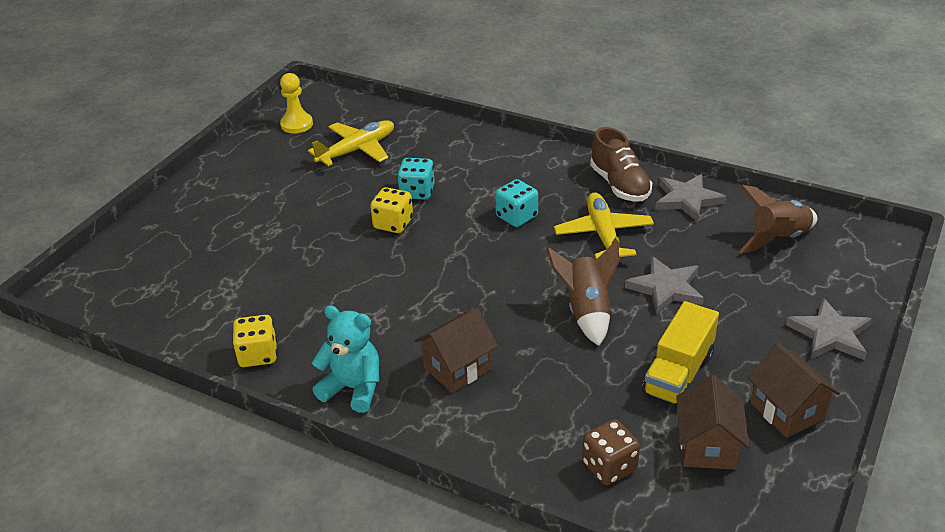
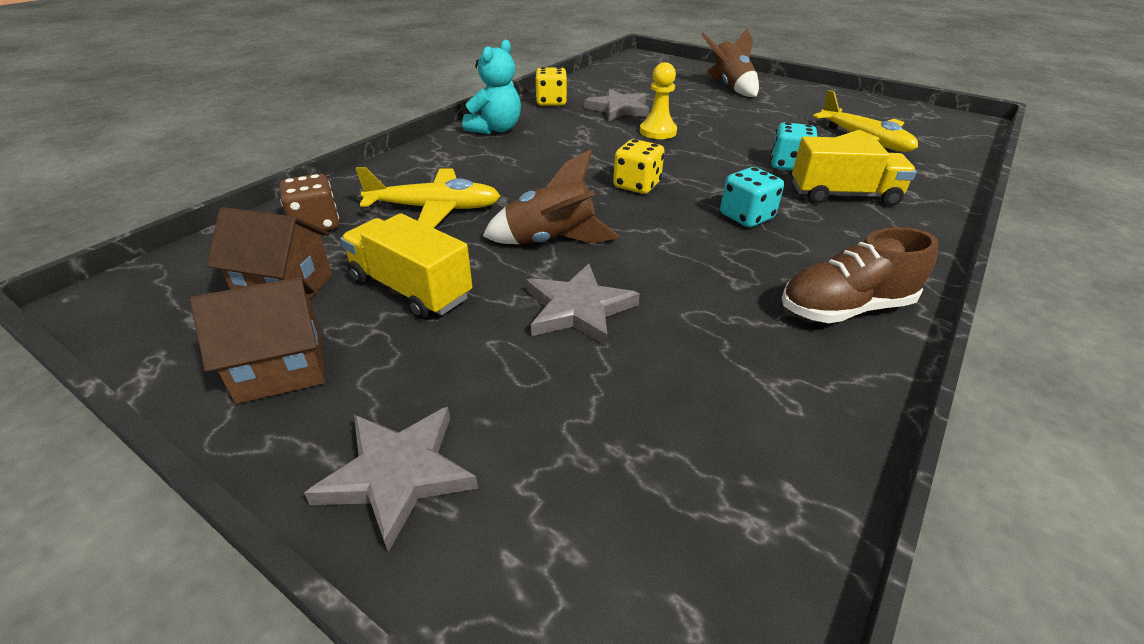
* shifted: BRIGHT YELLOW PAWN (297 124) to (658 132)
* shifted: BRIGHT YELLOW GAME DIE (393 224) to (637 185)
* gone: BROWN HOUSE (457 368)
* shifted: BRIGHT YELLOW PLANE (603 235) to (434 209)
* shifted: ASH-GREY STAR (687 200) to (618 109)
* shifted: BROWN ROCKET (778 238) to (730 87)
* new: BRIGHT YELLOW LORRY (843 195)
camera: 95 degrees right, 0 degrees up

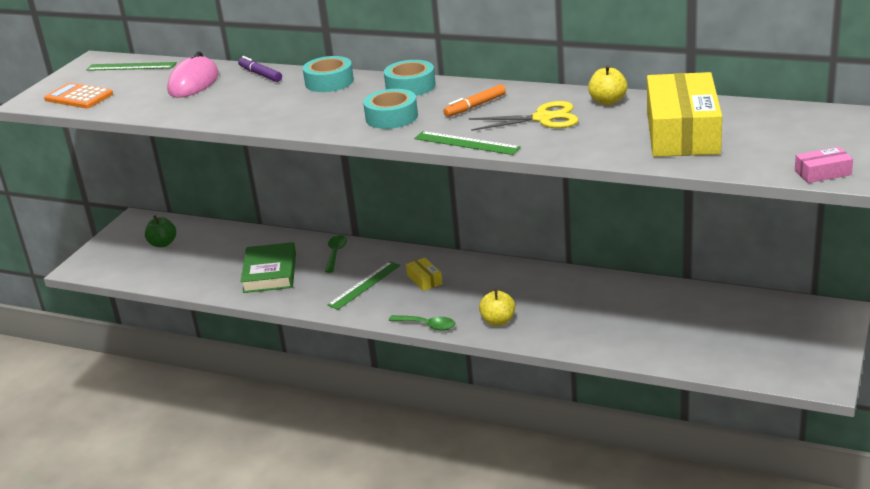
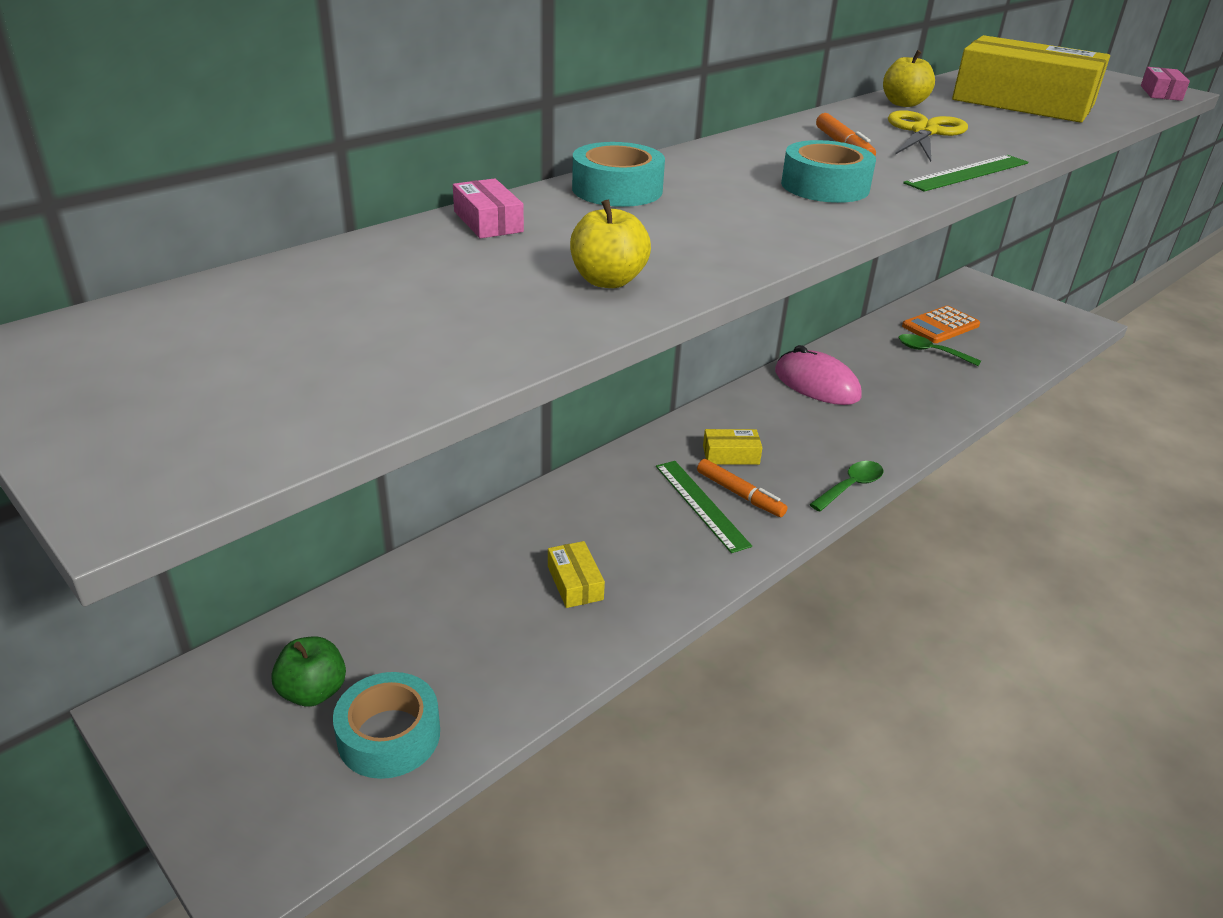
* shifted: BRIGHT ORANGE ADDING MACHINE (78 97) to (940 326)
* gone: EMERALD STRAIGHTEDGE (131 66)
* shifted: ROSY COMPUTER MOUSE (193 83) to (816 384)
* swapped: VIOLET MARKER PEN (260 74) to ROSY BOX (488 221)
* swapped: EMERALD BOOK (270 272) to BRIGHT YELLOW BOX (575 583)
* shifted: EMERALD TEASPOON (335 253) to (931 352)
* shifted: AQUA STICKY TAPE (410 86) to (389 735)
* shifted: BRIGHT YELLOW TOY APPLE (498 321) to (608 281)
* new: BRIGHT ORANGE MARKER PEN (739 494)
camera: 70 degrees left, 5 degrees up

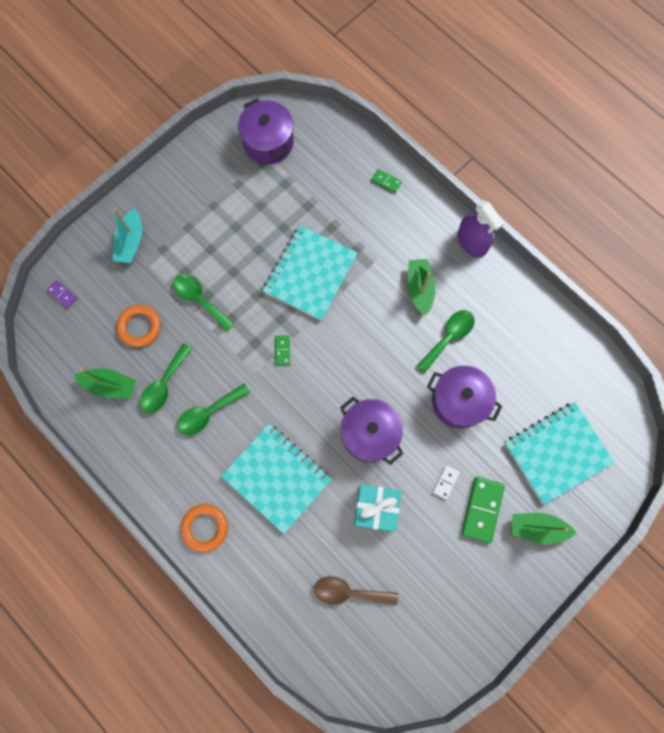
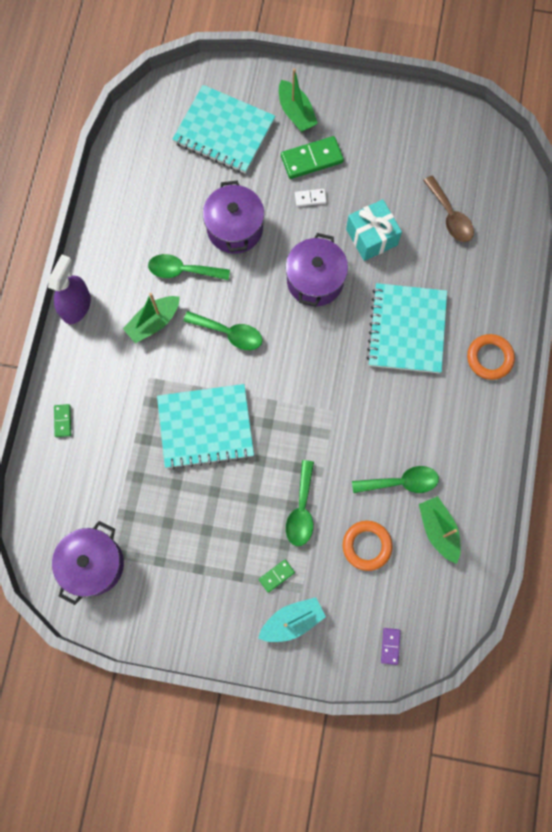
* shifted: EMERALD TEASPOON (208 413) to (229 333)
* shifted: EMERALD DOMINO PIECE (282 350) to (276 576)
camera: 125 degrees left, 0 degrees up

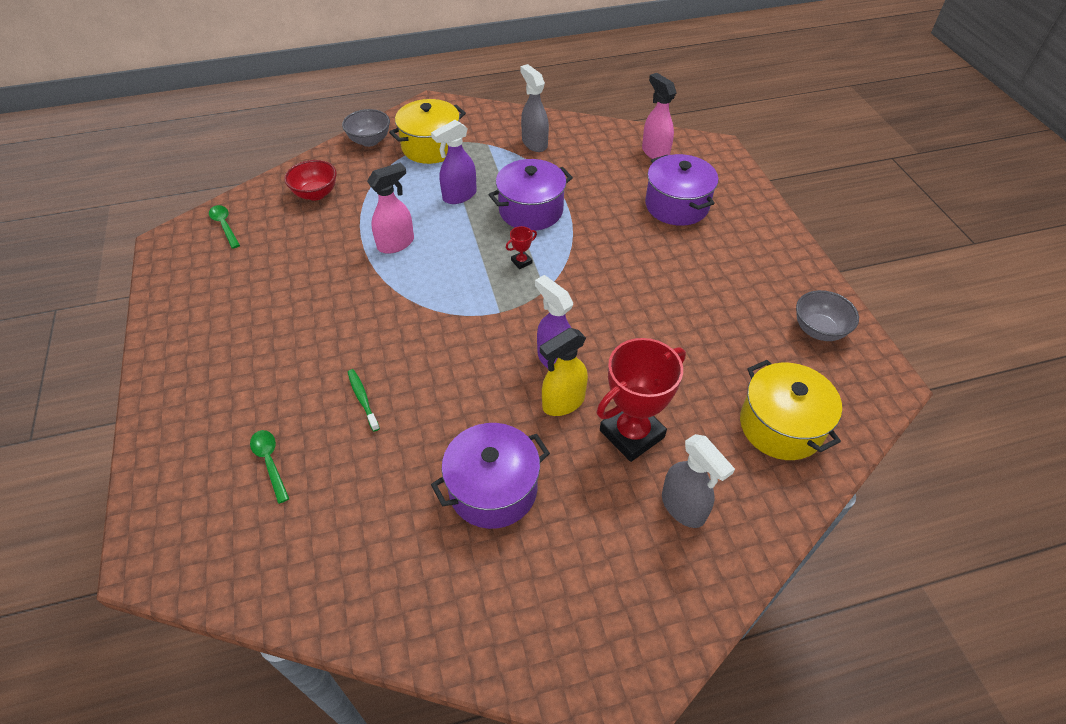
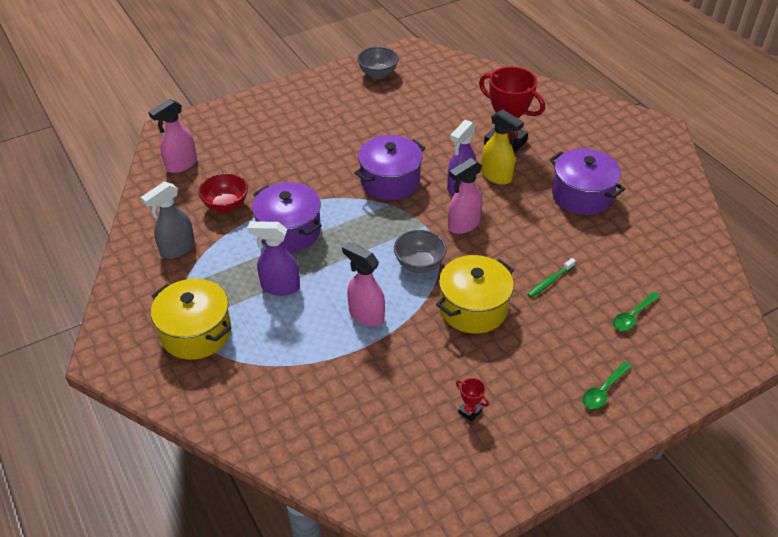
* shifted: EMERALD TEASPOON (224 225) to (603 390)
* shifted: SCARLET SERVING BOWL (316 194) to (226 205)
* shifted: ASH-GREY SERVING BOWL (369 141) to (419 264)
* rotated: VIOLET SPRAY CLEANER (459 196) = (279 287) 150 degrees clockwise
* shifted: SCARLET TROPHY (521 262) to (470 411)
* shifted: VIOLET COOKING POT (676 205) to (390 181)
* gone: ASH-GREY SPRAY CLEANER (683 508)
* shifted: BRIGHT YELLOW COOKING POT (781 426) to (473 308)
* new: ROSY SPRAY CLEANER (463 225)
camera: 105 degrees left, 5 degrees down

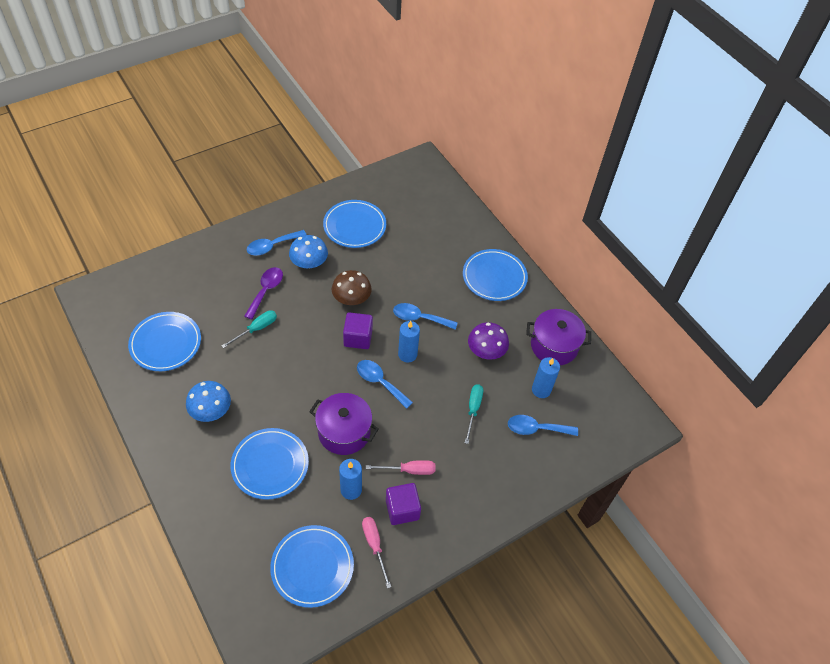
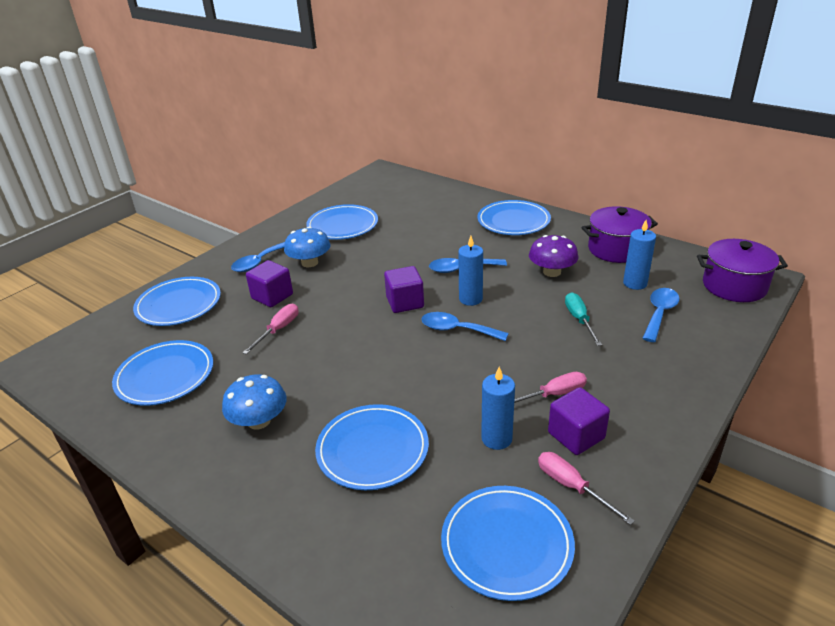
* repainted: AQUA SCREWDRIVER (256 329) to ROSY SCREWDRIVER (278 330)
* swapped: VIOLET TEASPOON (266 291) to VIOLET SOLID CUBE (272 296)
* shifted: VIOLET COOKING POT (344 432) to (734 286)
* gone: BROWN MUSHROOM (351 298)
* rotated: BLUE TEASPOON (536 428) = (659 313) 135 degrees clockwise
* new: BLUE FLAT DISH (179 305)
camera: 15 degrees left, 20 degrees down

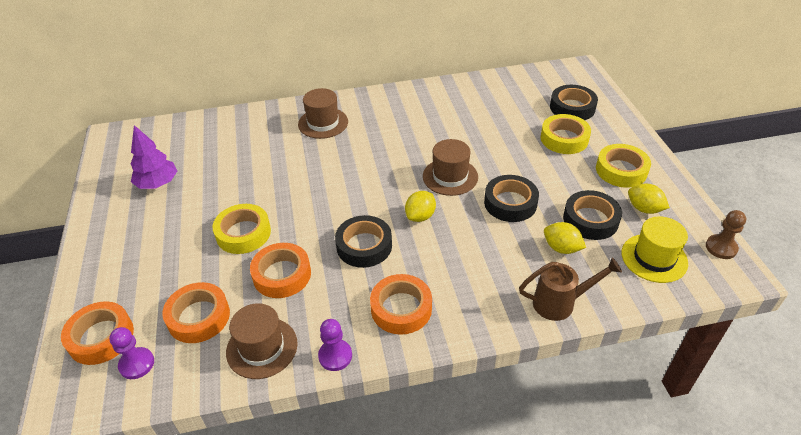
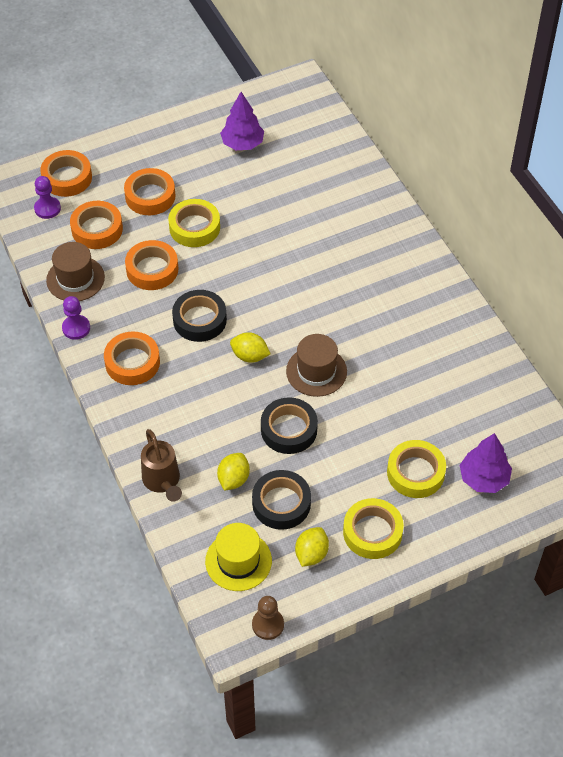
* gone: BROWN TALL HAT (323 123)
* swapped: JET-BLACK STICKY TAPE (572 107) to VIOLET FIR TREE (483 478)
* new: BRIGHT ORANGE STICKY TAPE (150 196)
camera: 75 degrees right, 10 degrees up

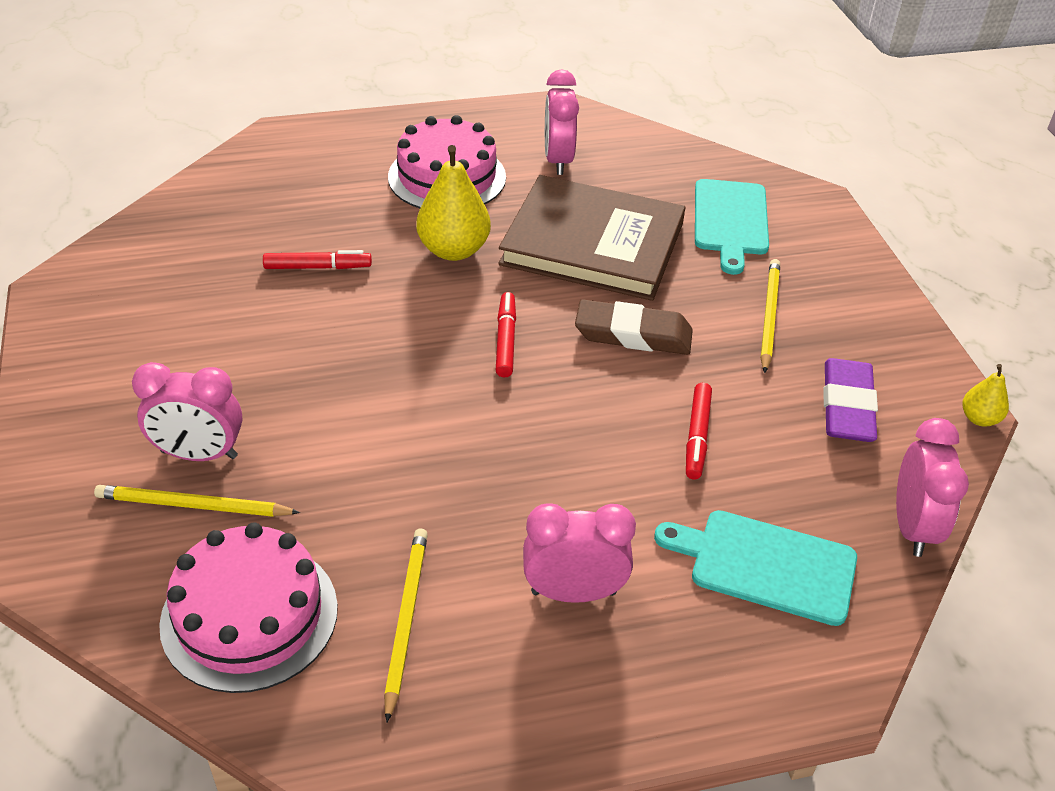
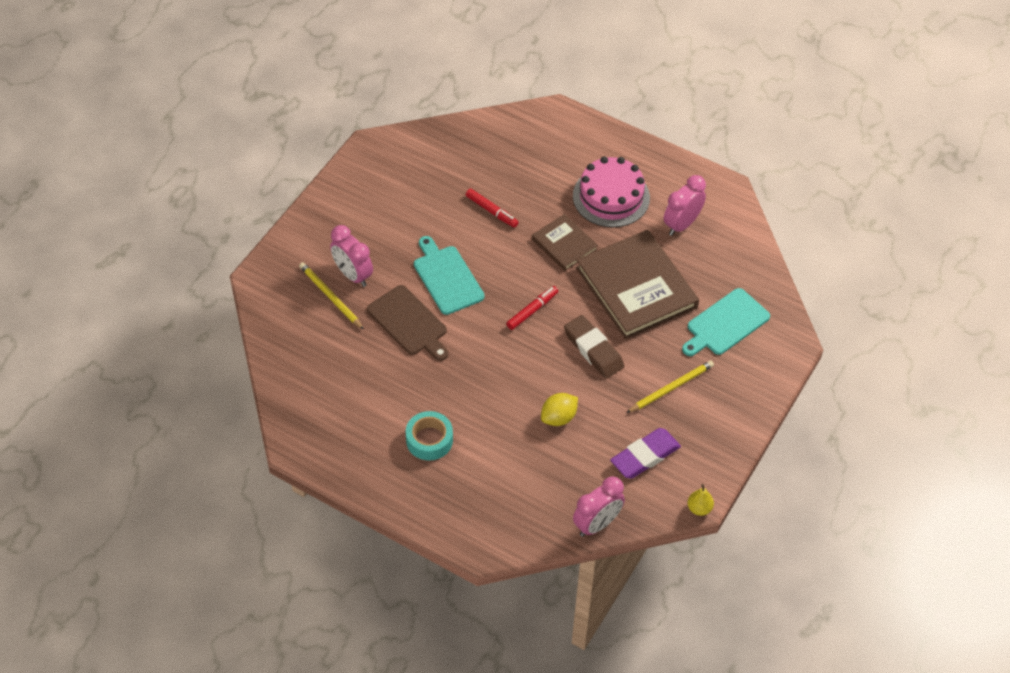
* gone: ROSY LAYER CAKE (249 615)
* gone: BRIGHT YELLOW WOODEN PENCIL (406 619)
* swapped: BRIGHT YELLOW PEAR (453 250) to BROWN BOOK (564 244)
* swapped: ROSY BEDSIDE CLOCK (573 592) to AQUA STICKY TAPE (429 440)
* shifted: AQUA CUTTING BOARD (766 565) to (447 278)
* swapped: SCARLET MARKER PEN (697 436) to BRIGHT YELLOW TOY LEMON (558 417)
* new: BROWN CUTTING BOARD (409 323)
camera: 45 degrees right, 10 degrees up

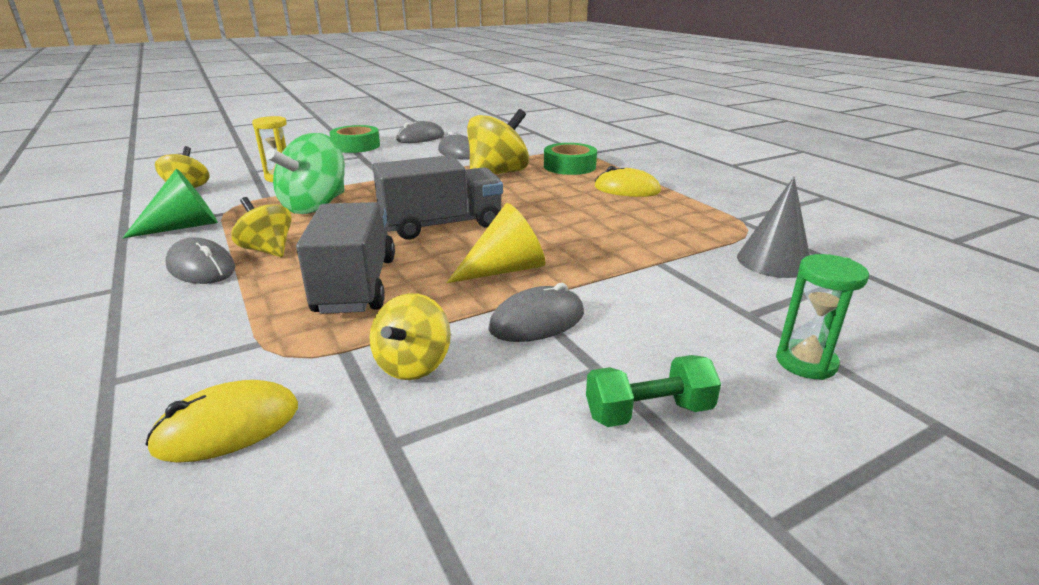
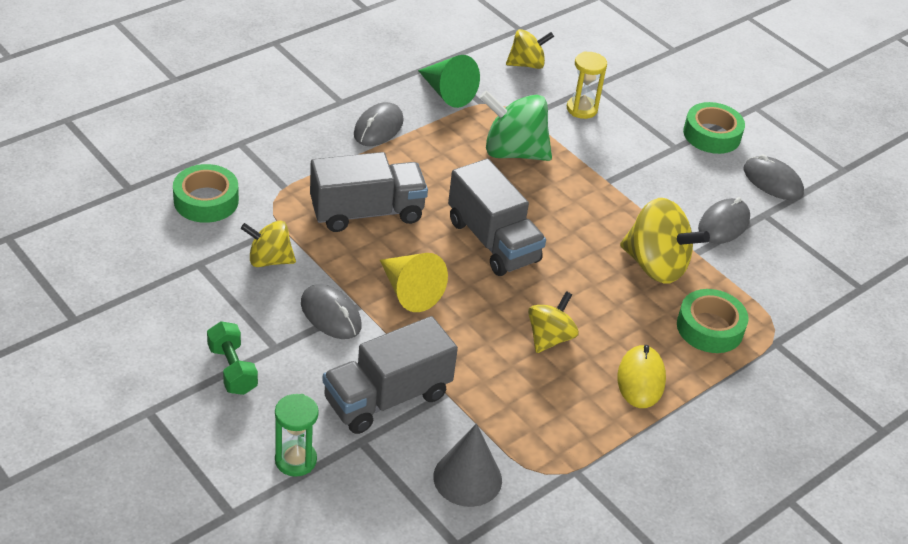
* swapped: BRIGHT YELLOW COMPUTER MOUSE (227 427) to EMERALD STICKY TAPE (206 200)
* shifted: BRIGHT YELLOW TOY TOP (268 250) to (549 338)
* new: ASH-GREY LORRY (387 397)
camera: 75 degrees right, 15 degrees up

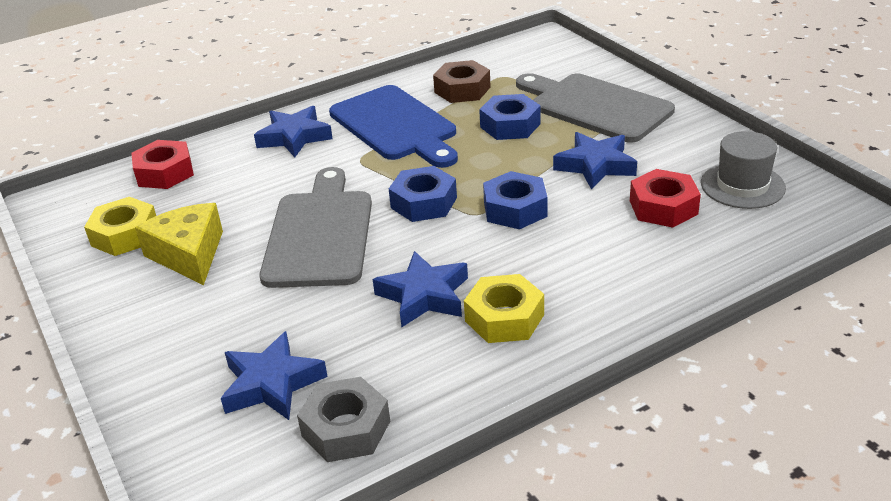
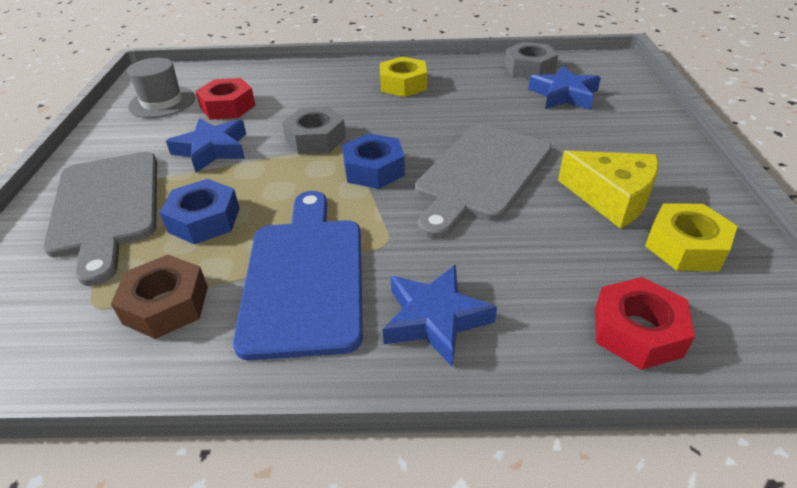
* rotated: BRIGHT YELLOW PIECE OF CHEESE (189 254) = (611 198) 60 degrees counterclockwise
* gone: BLUE STAR (424 296)
* repainted: BLUE HEXAGON NUT (515 209) to ASH-GREY HEXAGON NUT (315 139)
camera: 150 degrees left, 5 degrees up

